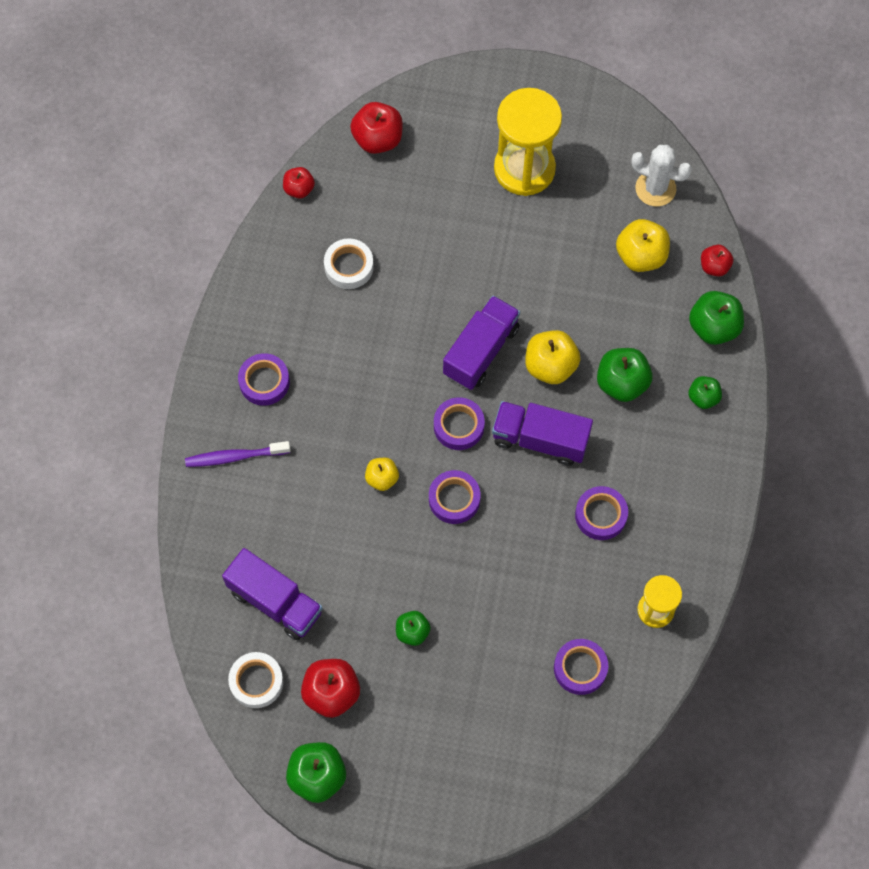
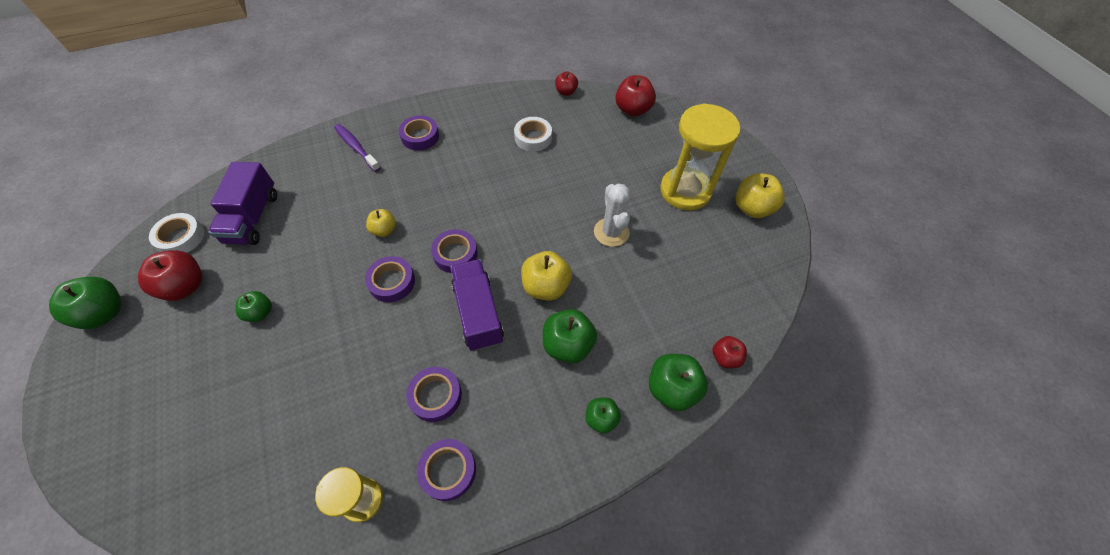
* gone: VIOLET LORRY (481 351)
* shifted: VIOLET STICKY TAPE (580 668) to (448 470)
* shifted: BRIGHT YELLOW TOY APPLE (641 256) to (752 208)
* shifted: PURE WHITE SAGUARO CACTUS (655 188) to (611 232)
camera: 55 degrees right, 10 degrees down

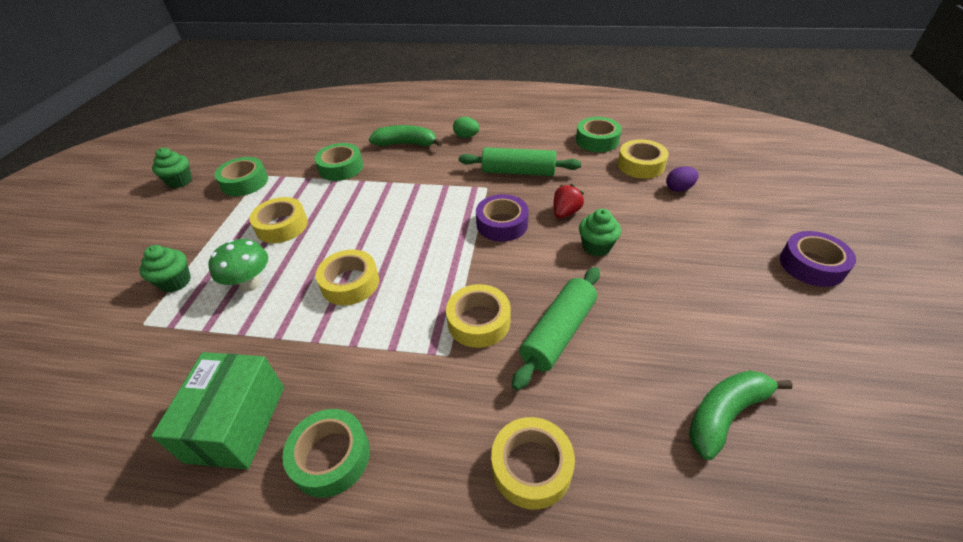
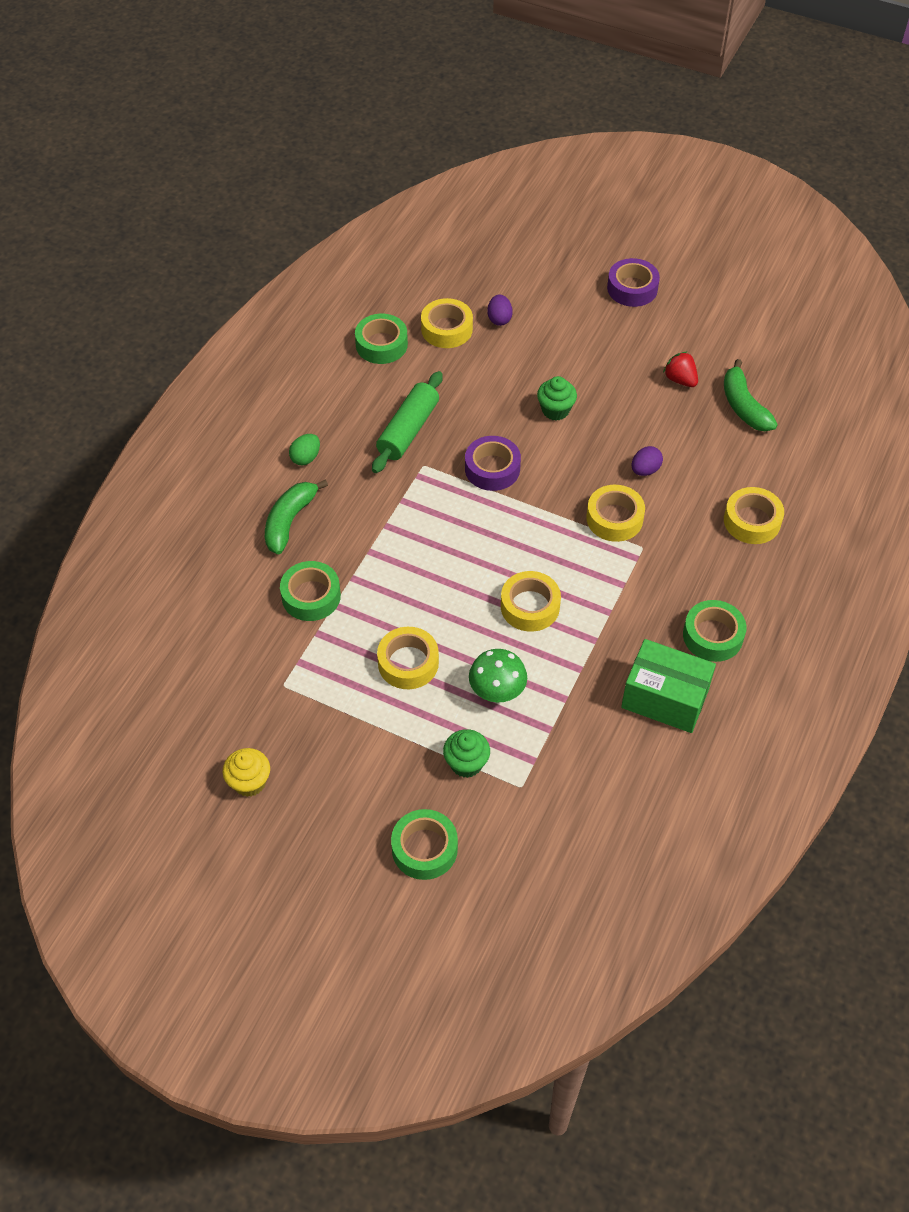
* repainted: EMERALD FAIRY CAKE (180 181) to BRIGHT YELLOW FAIRY CAKE (249 782)
* shifted: EMERALD STICKY TAPE (244 182) to (424 849)
* swapped: EMERALD DOUGH ROLLER (558 333) to VIOLET EGG (645 470)
* shifted: SCARLET STRAWBERRY (565 212) to (680 380)
camera: 75 degrees left, 10 degrees up

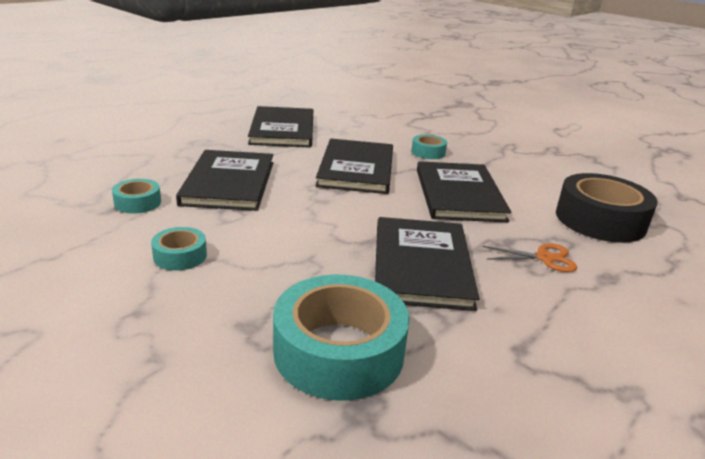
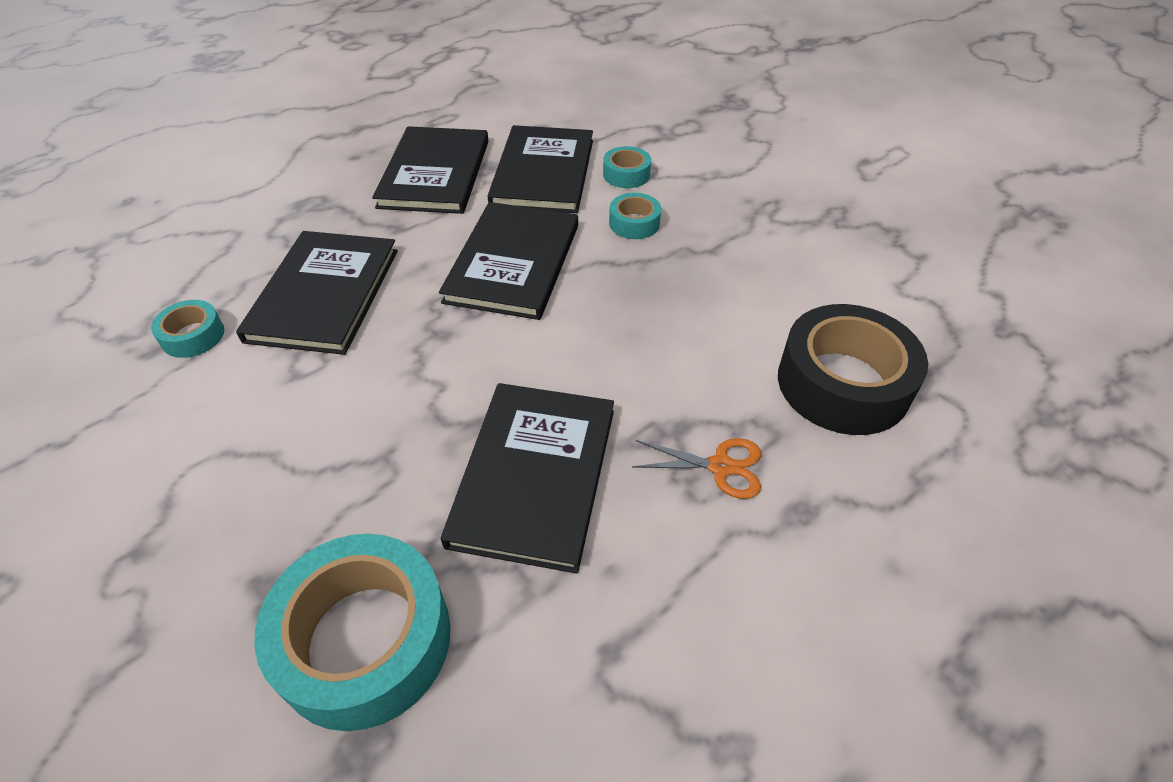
* shifted: AQUA STICKY TAPE (180 256) to (626 174)
* shifted: JET-BLACK BOOK (458 194) to (543 172)
camera: 10 degrees right, 20 degrees up

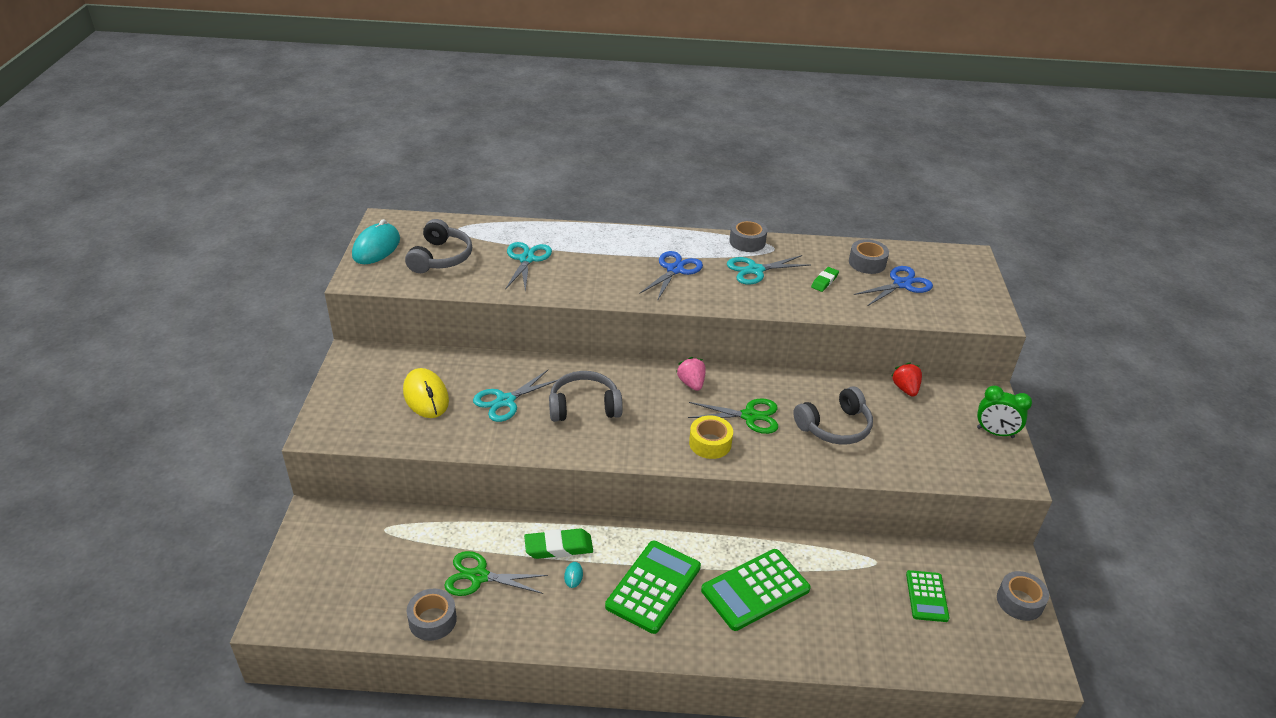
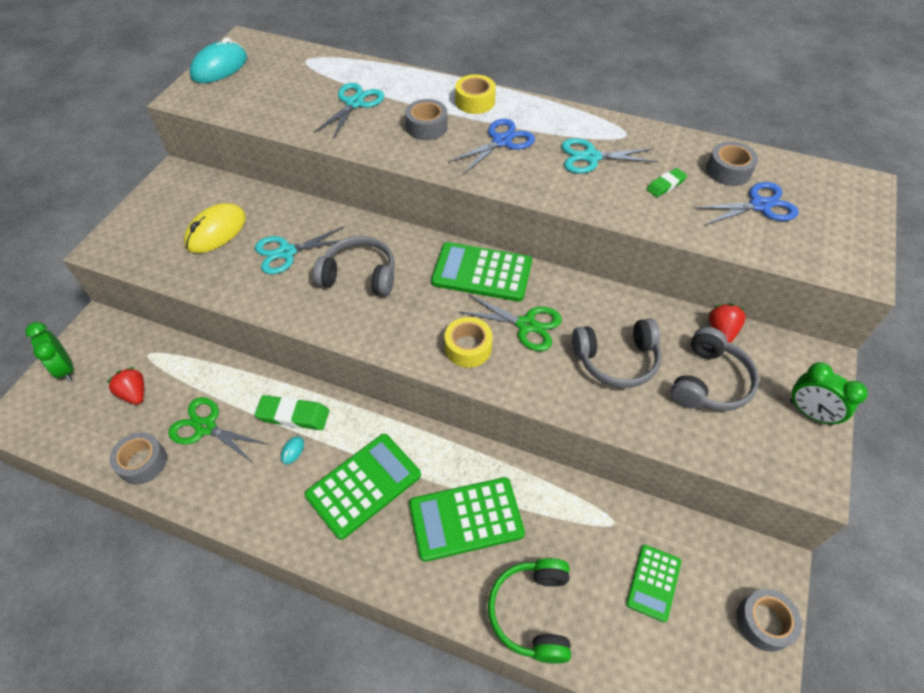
* rotated: BRIGHT YELLOW COMPUTER MOUSE (426 396) = (216 231) 45 degrees clockwise
* shifted: ASH-GREY HEADPHONES (441 258) to (709 382)
* swapped: ROSY STRAWBERRY (691 383) to EMERALD ADDING MACHINE (482 272)
* shifted: ASH-GREY STICKY TAPE (747 242) to (427 127)
* new: EMERALD BEDSIDE CLOCK (65 369)
* new: SCARLET STRAWBERRY (134 393)
* new: BRIGHT YELLOW STICKY TAPE (475 101)
* new: EMERALD HEADPHONES (532 612)
camera: 20 degrees right, 15 degrees up

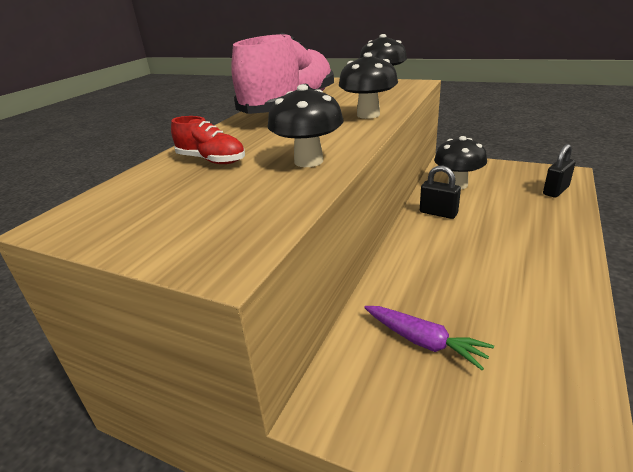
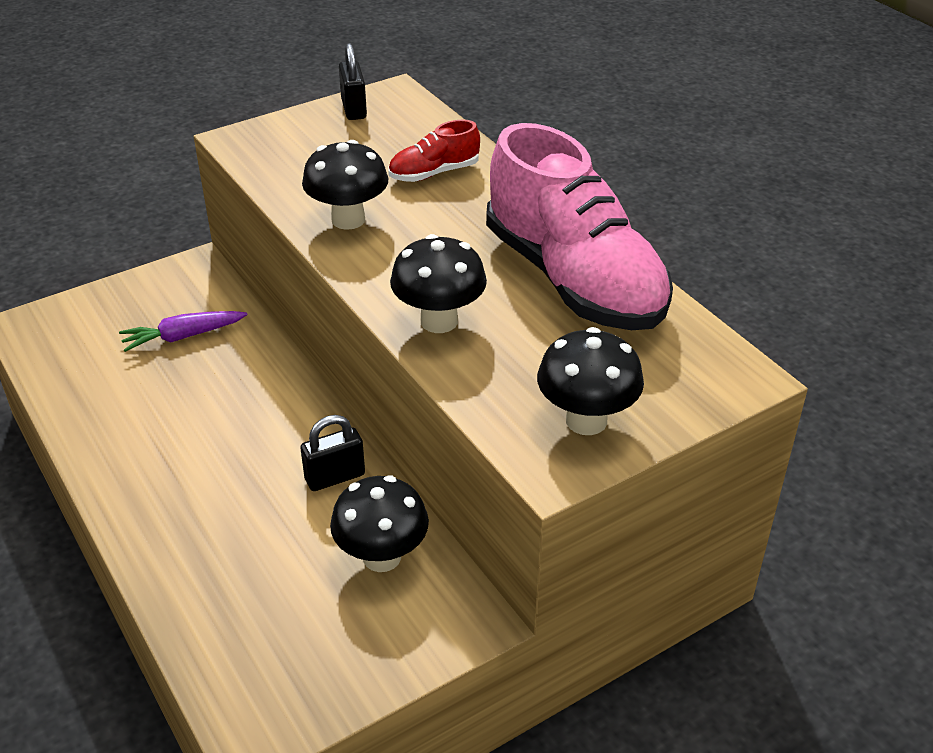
* shifted: JET-BLACK SMALL LOCK (555 191) to (354 109)
camera: 120 degrees right, 10 degrees up

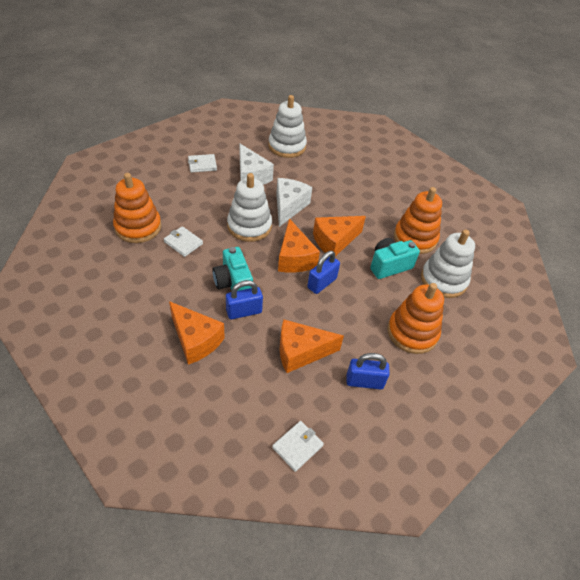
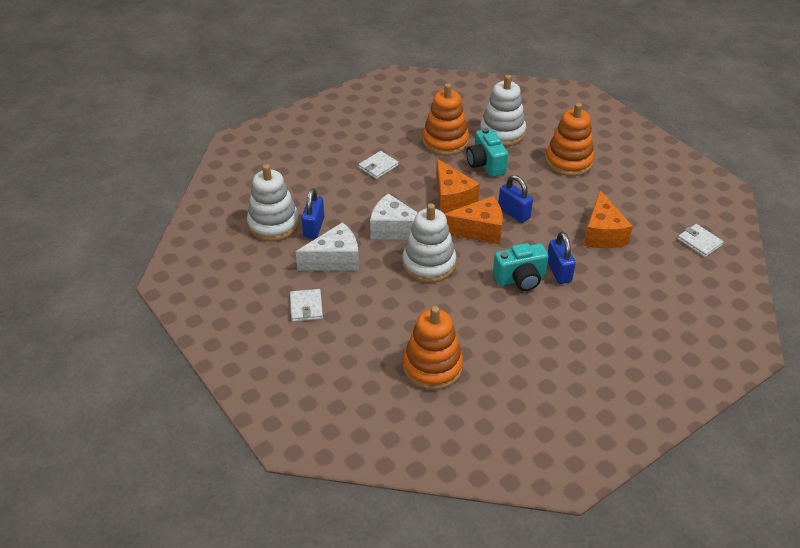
* shifted: PURE WHITE BILLFOLD (183 243) to (378 167)
* gone: BRIGHT ORANGE PIECE OF CHEESE (195 340)
* shifted: BLUE SMALL LOCK (364 381) to (314 227)
camera: 80 degrees left, 5 degrees down

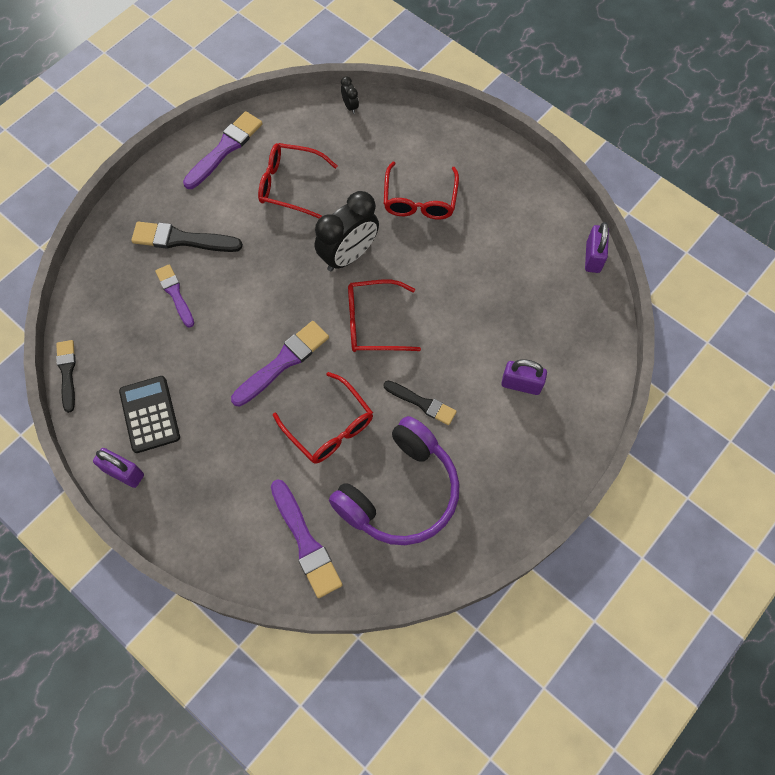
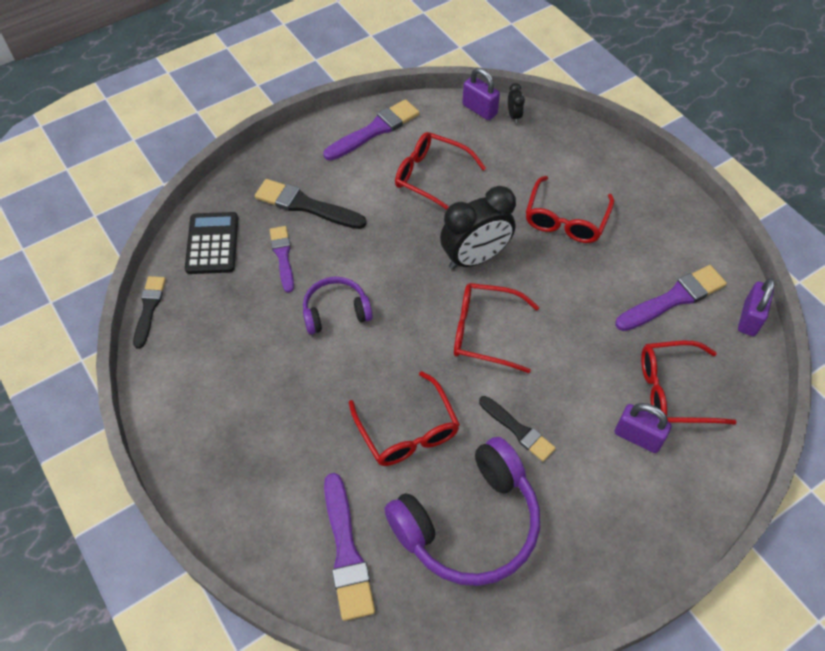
* shifted: VIOLET SMALL LOCK (124 472) to (479 109)
* shifted: JET-BLACK ADDING MACHINE (149 414) to (212 243)
* shifted: VIOLET BRUSH (283 362) to (673 299)
* new: VIOLET HEADPHONES (336 311)
* new: SCARLET EYEGLASSES (674 391)
camera: 15 degrees right, 10 degrees down

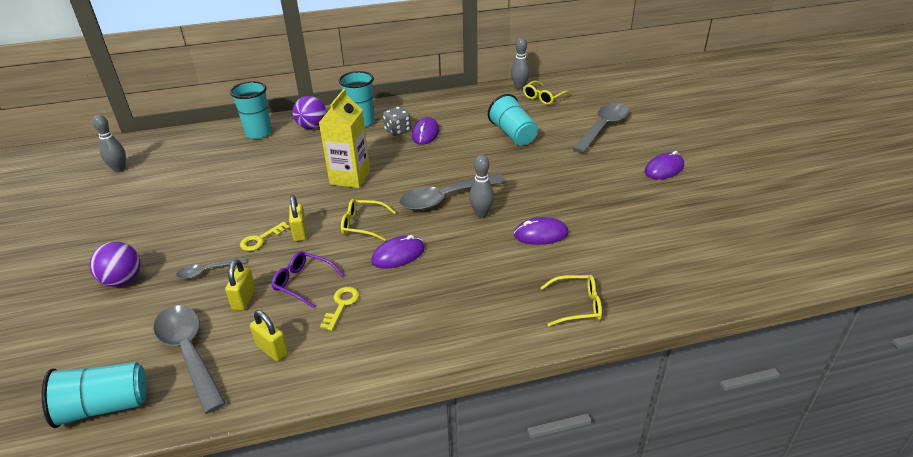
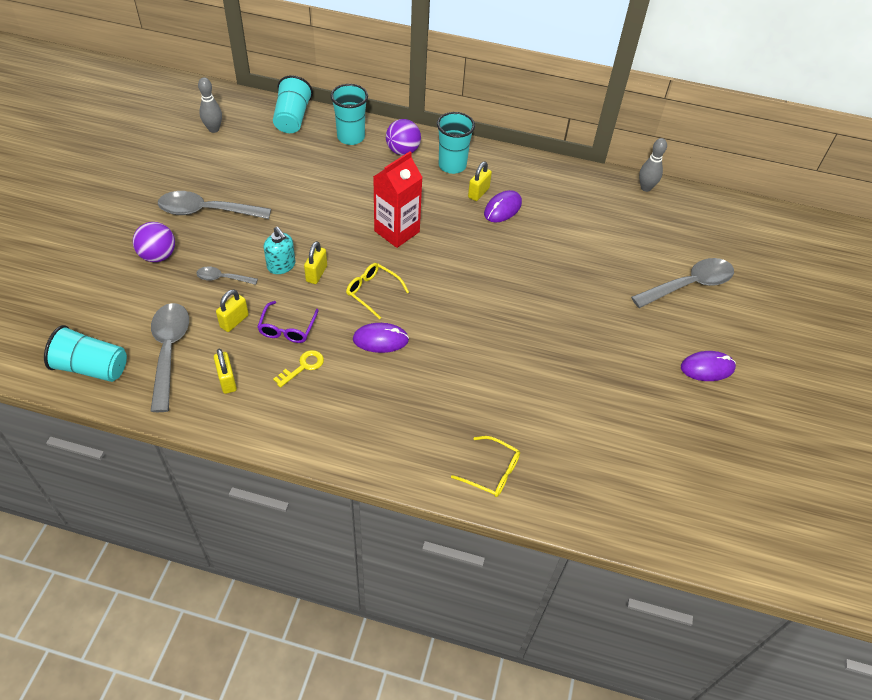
* swapped: BRIGHT YELLOW DOOR KEY (261 239) to AQUA SOAP DISPENSER (281 266)
* rotated: VIOLET EYEGLASSES (303 283) = (287 328) 135 degrees counterclockwise
* repainted: BRIGHT YELLOW JUICE CARTON (350 178) to SCARLET JUICE CARTON (397 231)
* swapped: ASH-GREY GAME DIE (397 131) to BRIGHT YELLOW SMALL LOCK (478 193)
* shifted: ASH-GREY TEASPOON (445 198) to (206 211)
* gone: ASH-GREY SKITTLE (481 214)
* shifted: AQUA BEAKER (513 134) to (292 118)
* gone: VIOLET COMPUTER MOUSE (541 234)
* gone: BRIGHT YELLOW EYEGLASSES (543 97)
camera: 25 degrees right, 15 degrees up

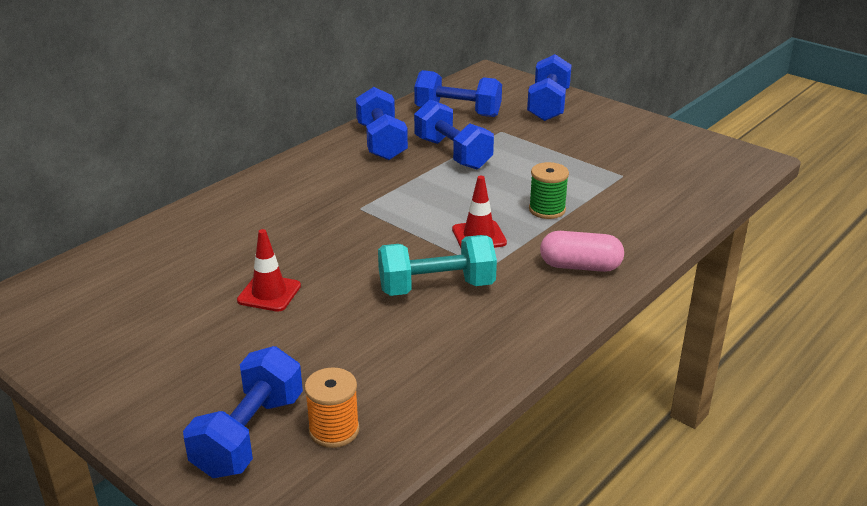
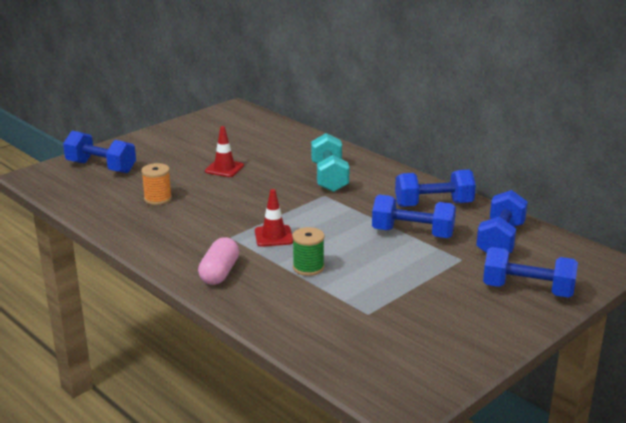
* shifted: BRIGHT ORANGE REEL OF THREAD (334 430) to (158 199)
* shifted: AQUA HAND WEIGHT (436 287) to (329 177)
* rotated: BLUE HAND WEIGHT (452 153) = (412 233) 45 degrees clockwise
camera: 95 degrees right, 5 degrees down

